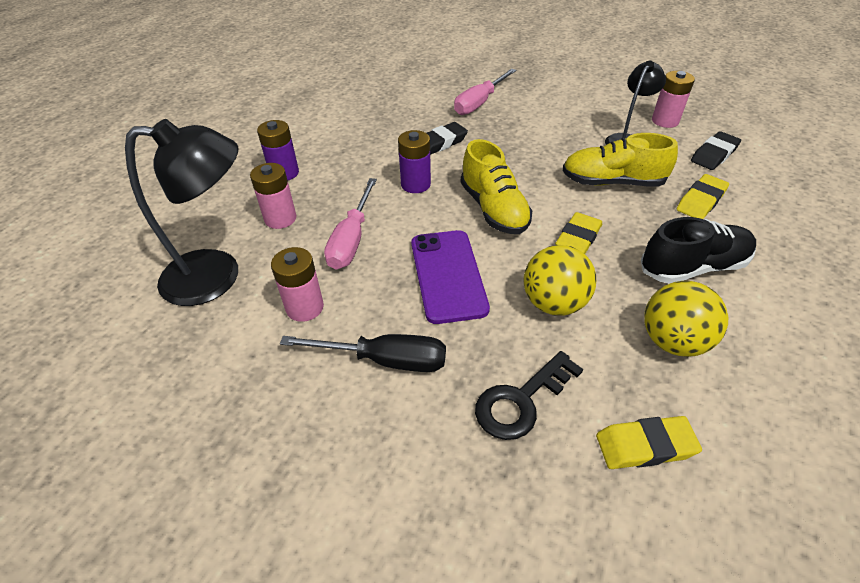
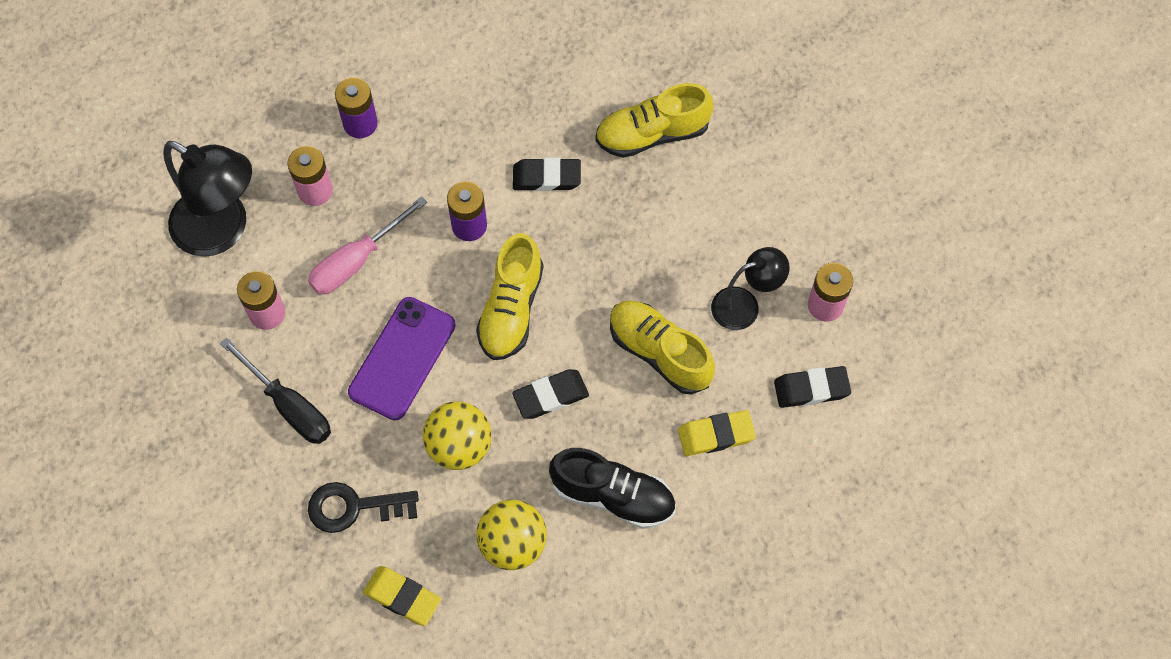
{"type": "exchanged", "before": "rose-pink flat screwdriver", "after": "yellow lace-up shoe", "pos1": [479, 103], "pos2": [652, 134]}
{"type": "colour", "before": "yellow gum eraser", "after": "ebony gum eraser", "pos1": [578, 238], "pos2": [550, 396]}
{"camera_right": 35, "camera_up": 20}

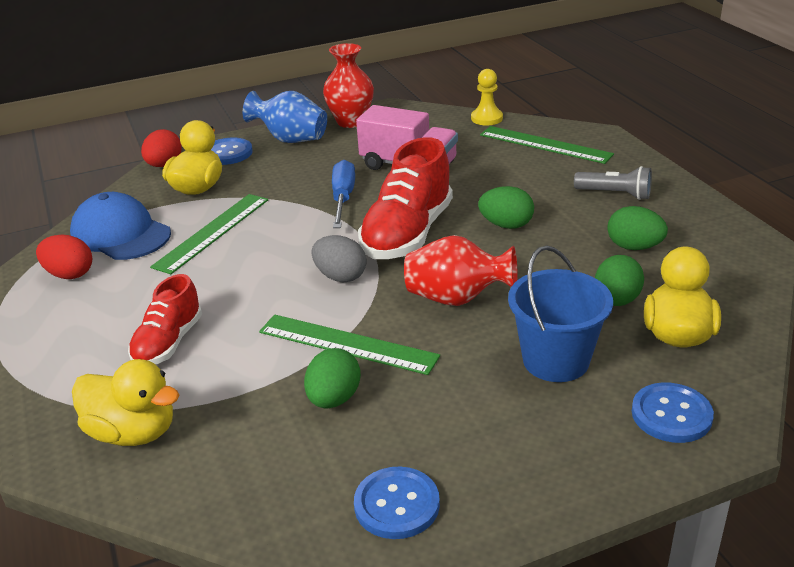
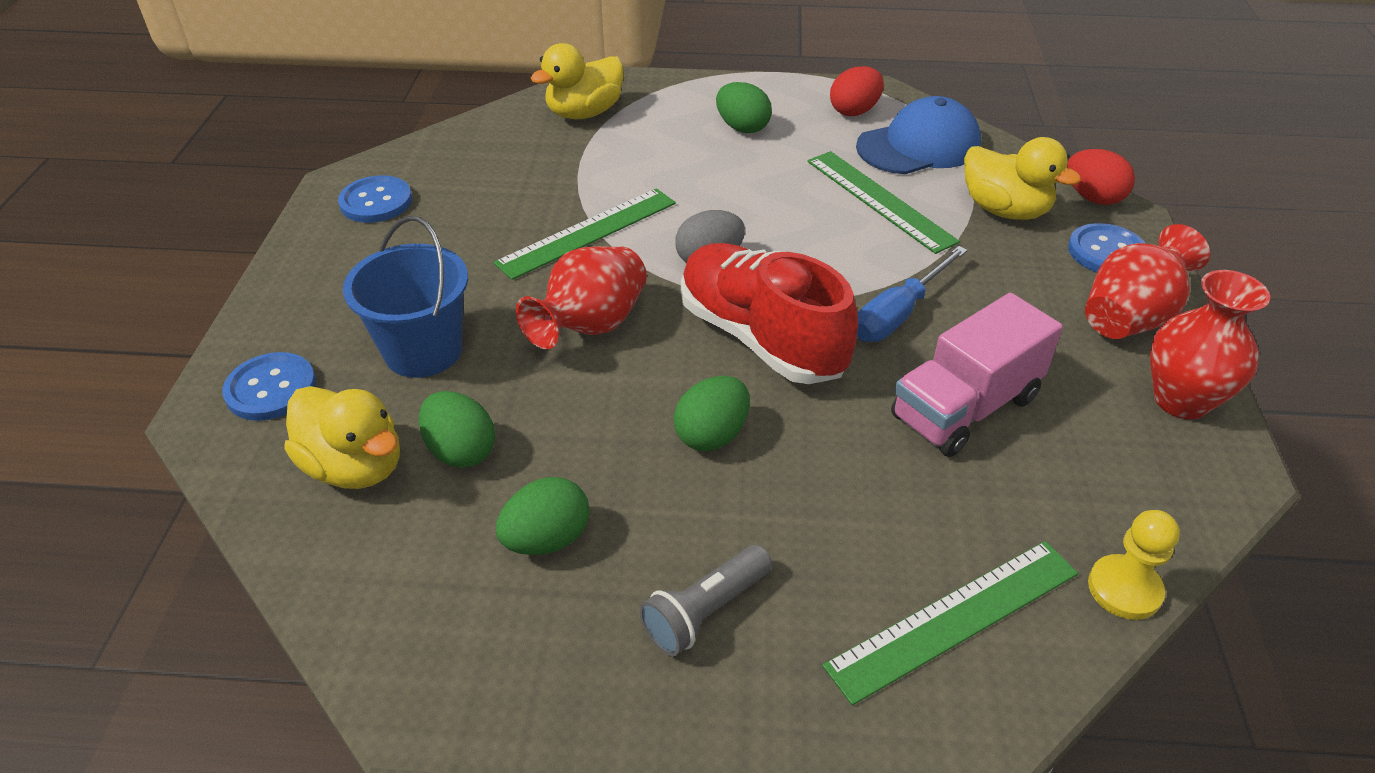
{"type": "colour", "before": "blue vase", "after": "crimson vase", "pos1": [291, 140], "pos2": [1130, 318]}
{"type": "spun", "before": "blue flat screwdriver", "pos1": [343, 198], "pos2": [898, 314], "turn": 105}
{"type": "missing", "before": "crimson lace-up shoe", "pos1": [168, 343]}
{"type": "relocated", "before": "leaf-green toy egg", "pos1": [334, 399], "pos2": [742, 128]}
{"camera_right": 115, "camera_up": 10}

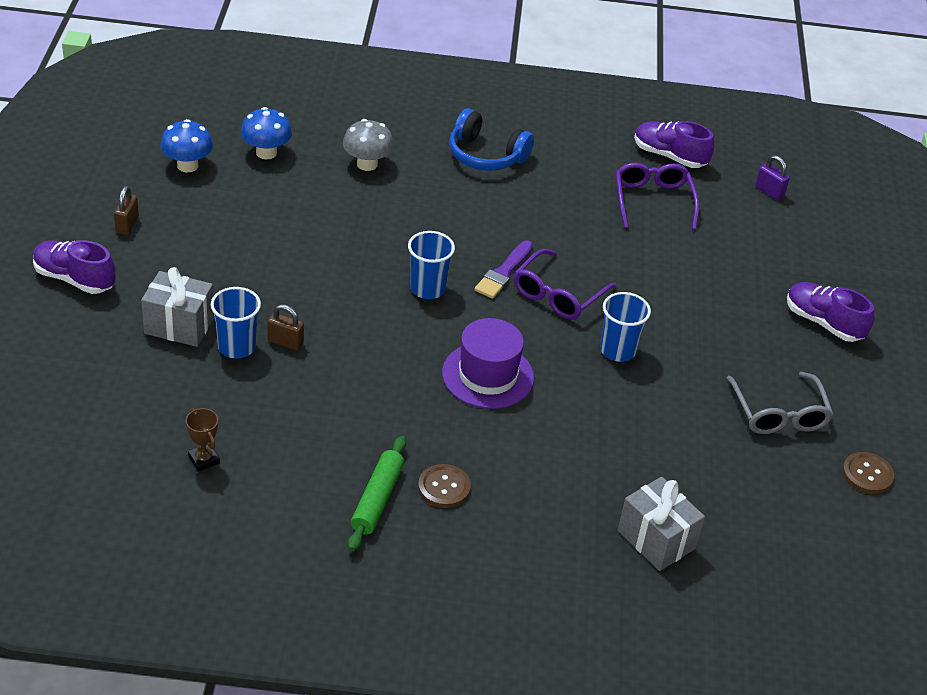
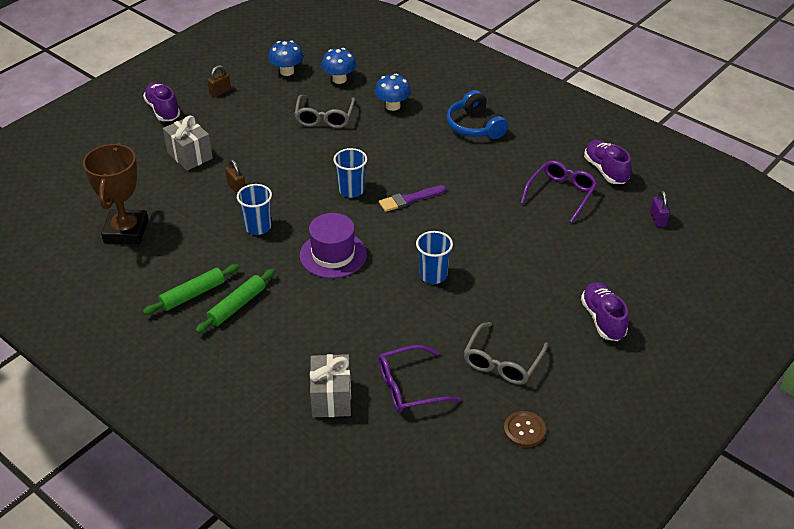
{"type": "colour", "before": "ash-grey mushroom", "after": "blue mushroom", "pos1": [367, 164], "pos2": [393, 106]}
{"type": "relocated", "before": "violet eyeglasses", "pos1": [558, 294], "pos2": [410, 387]}
{"type": "relocated", "before": "blue beaker", "pos1": [237, 347], "pos2": [258, 227]}
{"type": "size", "before": "brown trophy", "pos1": [204, 459], "pos2": [126, 231], "scale": 2.35}
{"type": "exchanged", "before": "brown shirt button", "after": "leaf-green dough roller", "pos1": [444, 487], "pos2": [237, 306]}
{"type": "appeared", "after": "ash-grey eyeglasses", "pos2": [325, 117]}
{"camera_right": 40, "camera_up": 0}

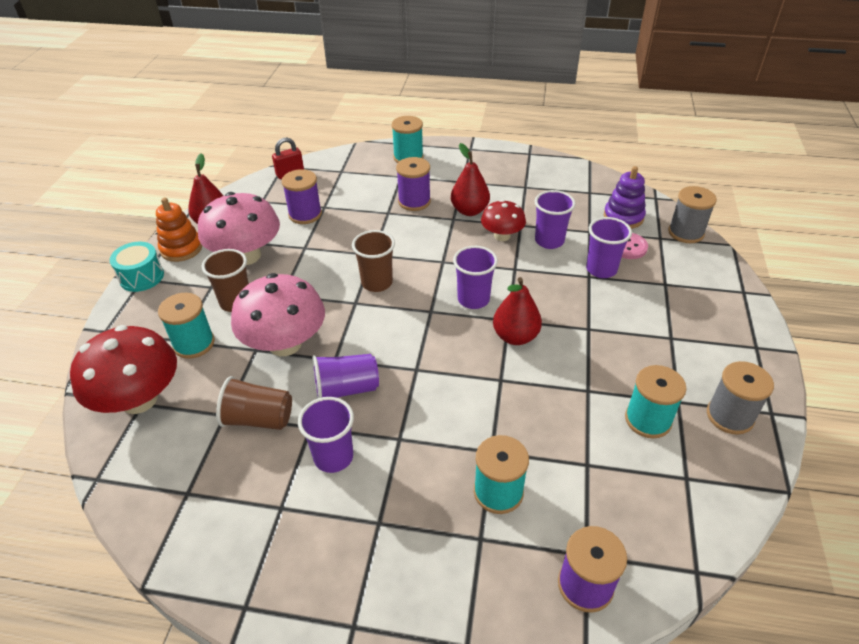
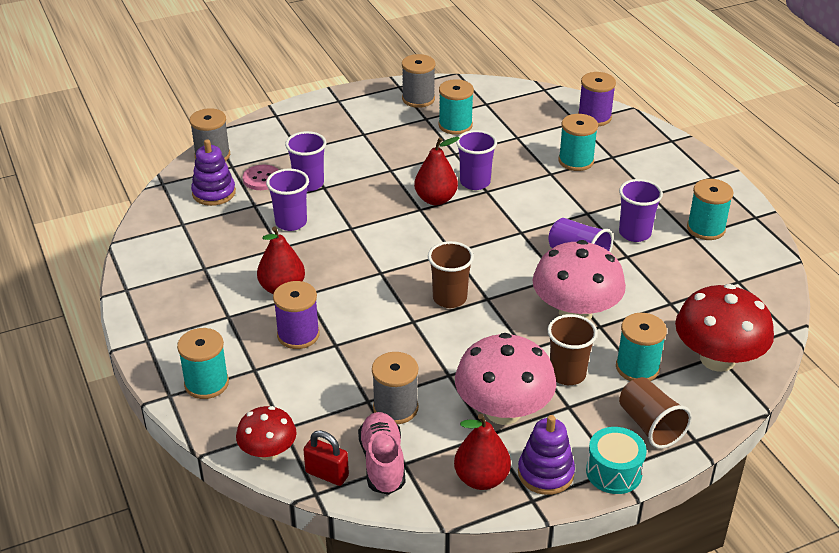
{"type": "colour", "before": "violet reel of thread", "after": "ash-grey reel of thread", "pos1": [305, 214], "pos2": [395, 408]}
{"type": "colour", "before": "bright orange ring stacker", "after": "violet ring stacker", "pos1": [181, 248], "pos2": [545, 473]}
{"type": "relocated", "before": "crimson mushroom", "pos1": [502, 236], "pos2": [268, 451]}
{"type": "relocated", "before": "violet beaker", "pos1": [473, 299], "pos2": [475, 182]}
{"type": "relocated", "before": "brown beaker", "pos1": [258, 419], "pos2": [650, 425]}
{"type": "appeared", "after": "teal reel of thread", "pos2": [706, 228]}
{"type": "appeared", "after": "rose-pink lace-up shoe", "pos2": [382, 463]}
{"camera_right": -125, "camera_up": -5}

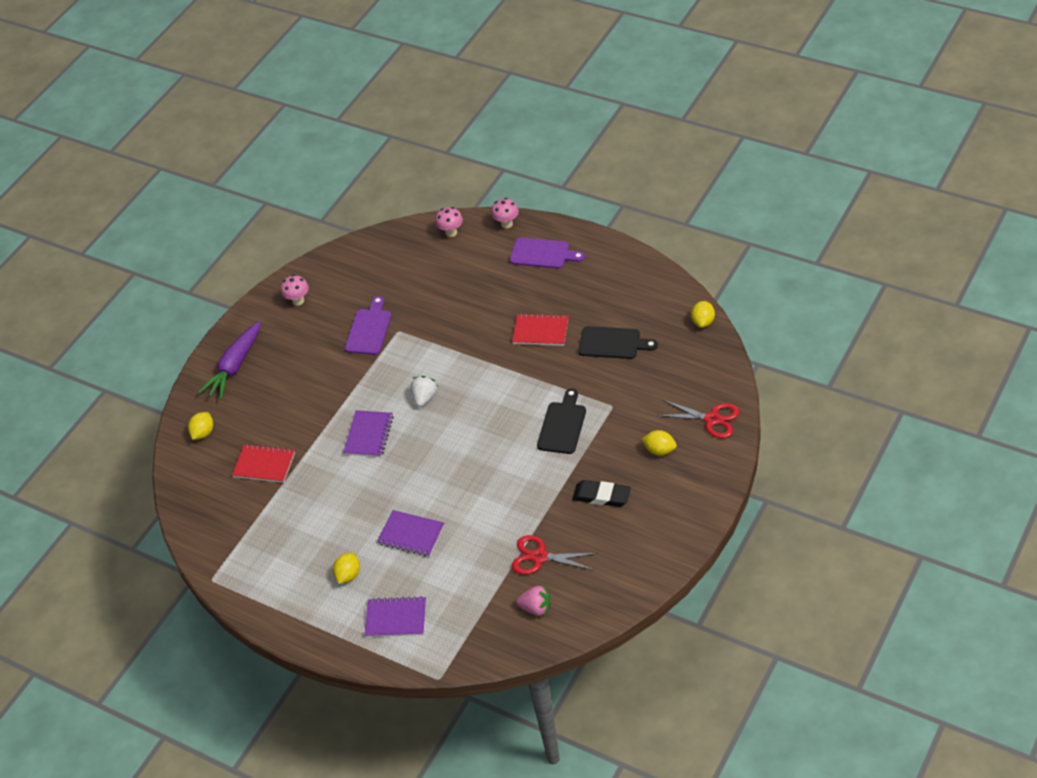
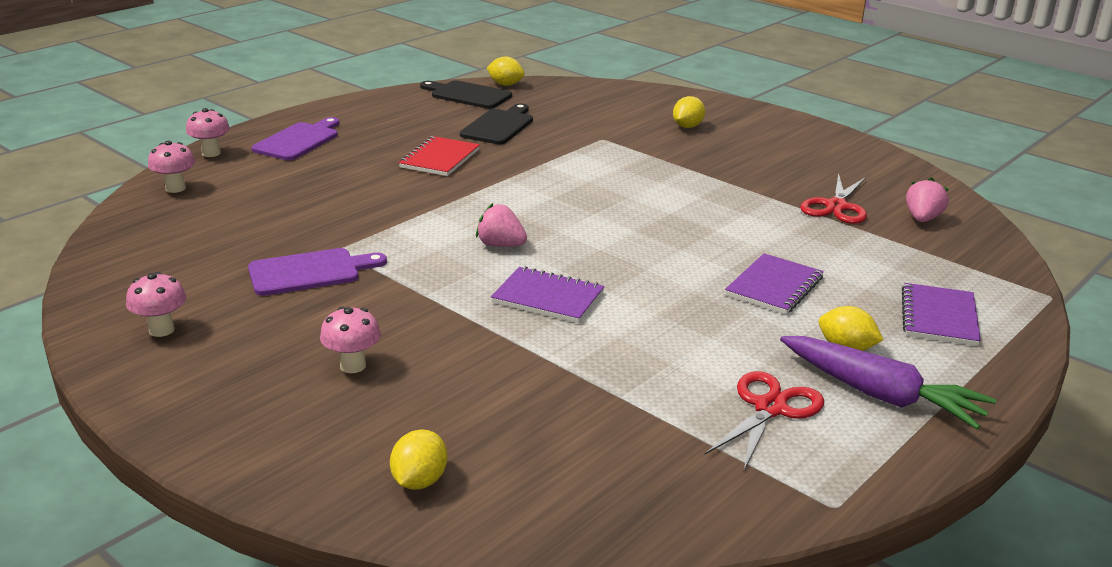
{"type": "spun", "before": "violet bread board", "pos1": [369, 329], "pos2": [309, 272], "turn": 135}
{"type": "relocated", "before": "violet carrot", "pos1": [235, 366], "pos2": [880, 395]}
{"type": "colour", "before": "snow-white strawberry", "after": "rose-pink strawberry", "pos1": [425, 398], "pos2": [501, 245]}
{"type": "relocated", "before": "ebony bread board", "pos1": [562, 425], "pos2": [468, 95]}
{"type": "relocated", "before": "crimson pair of scissors", "pos1": [712, 419], "pos2": [770, 408]}
{"type": "spun", "before": "yellow citrus fruit", "pos1": [203, 433], "pos2": [419, 481], "turn": 75}
{"type": "missing", "before": "crimson notebook", "pos1": [264, 465]}
{"type": "missing", "before": "ebony gum eraser", "pos1": [601, 496]}
{"type": "appeared", "after": "rose-pink mushroom", "pos2": [353, 366]}
{"camera_right": -85, "camera_up": -20}

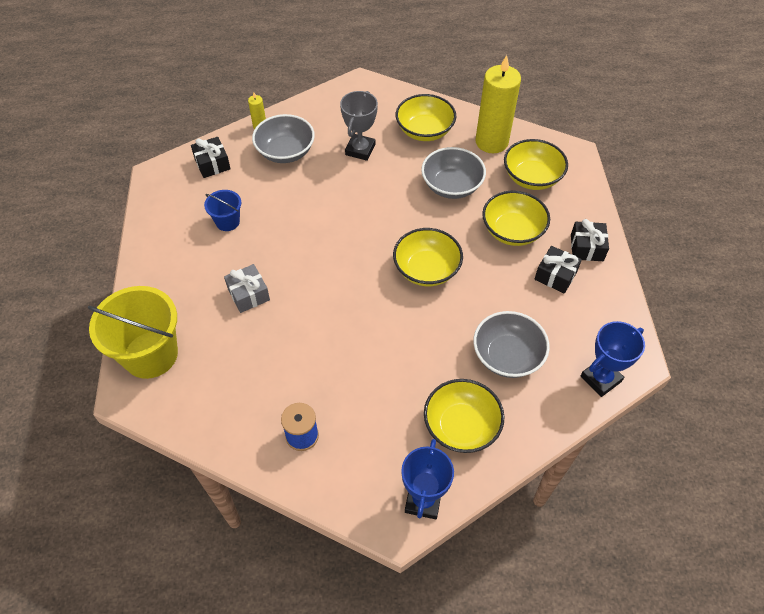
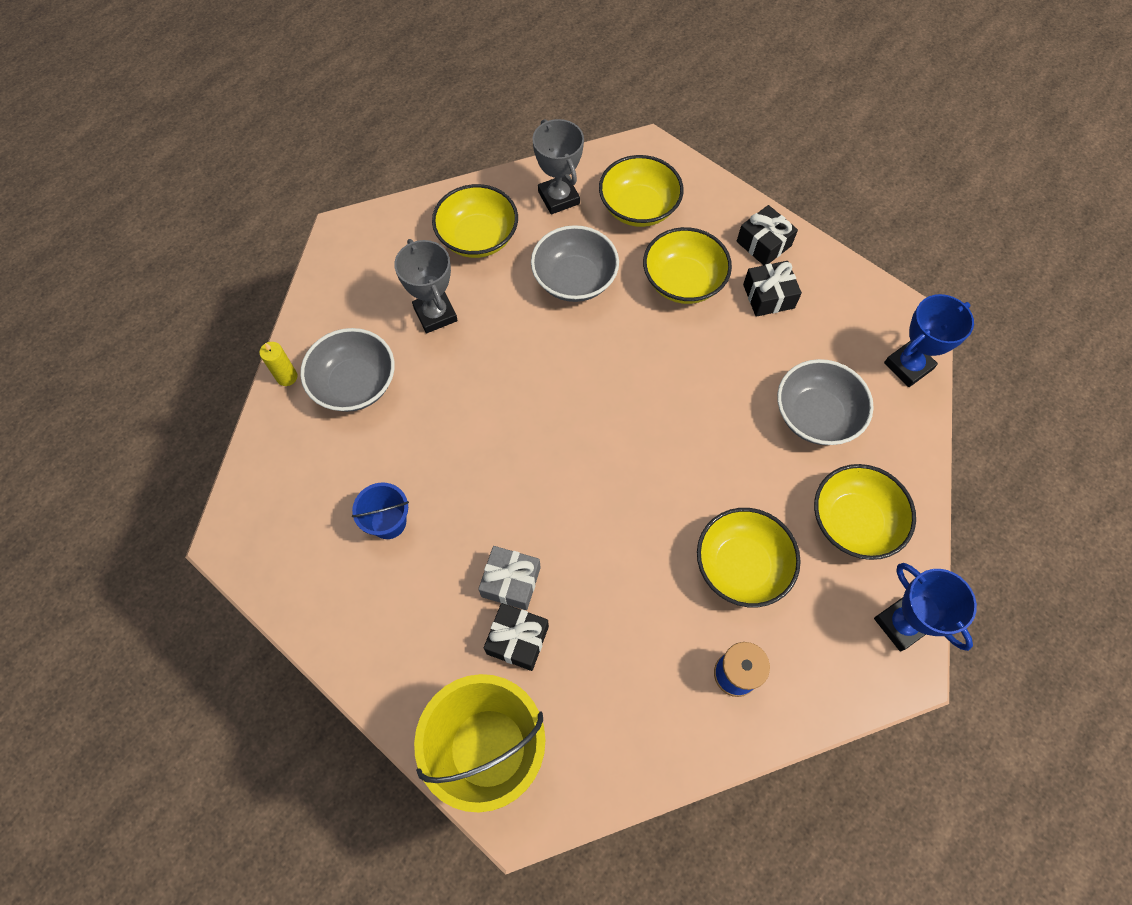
{"type": "exchanged", "before": "yellow wax candle", "after": "ash-grey trophy", "pos1": [491, 142], "pos2": [558, 198]}
{"type": "relocated", "before": "ebony gift", "pos1": [212, 164], "pos2": [517, 640]}
{"type": "relocated", "before": "yellow deep dish", "pos1": [426, 269], "pos2": [741, 566]}
{"type": "spun", "before": "blue trophy", "pos1": [601, 379], "pos2": [908, 366], "turn": 45}
{"camera_right": -45, "camera_up": 10}

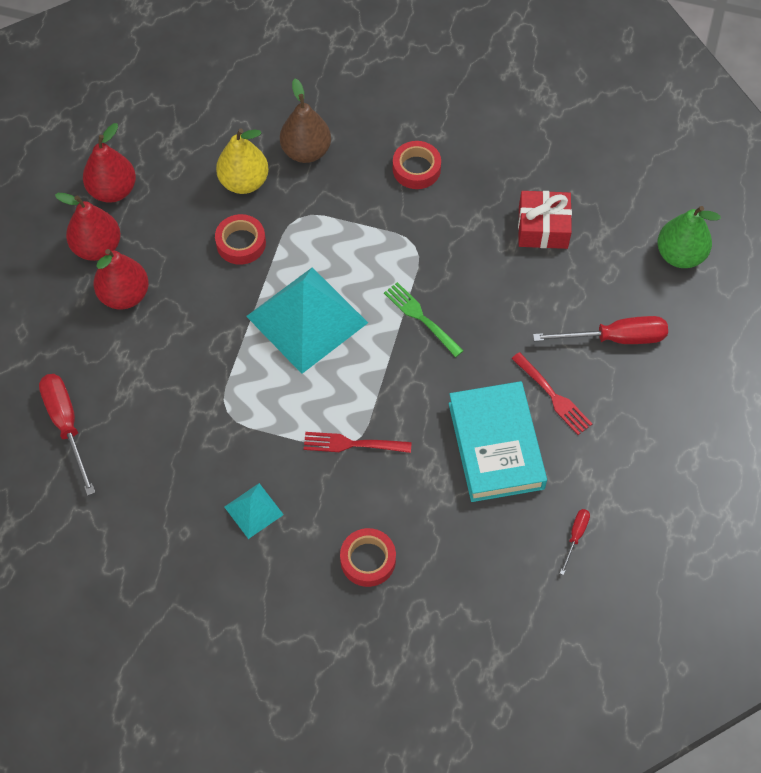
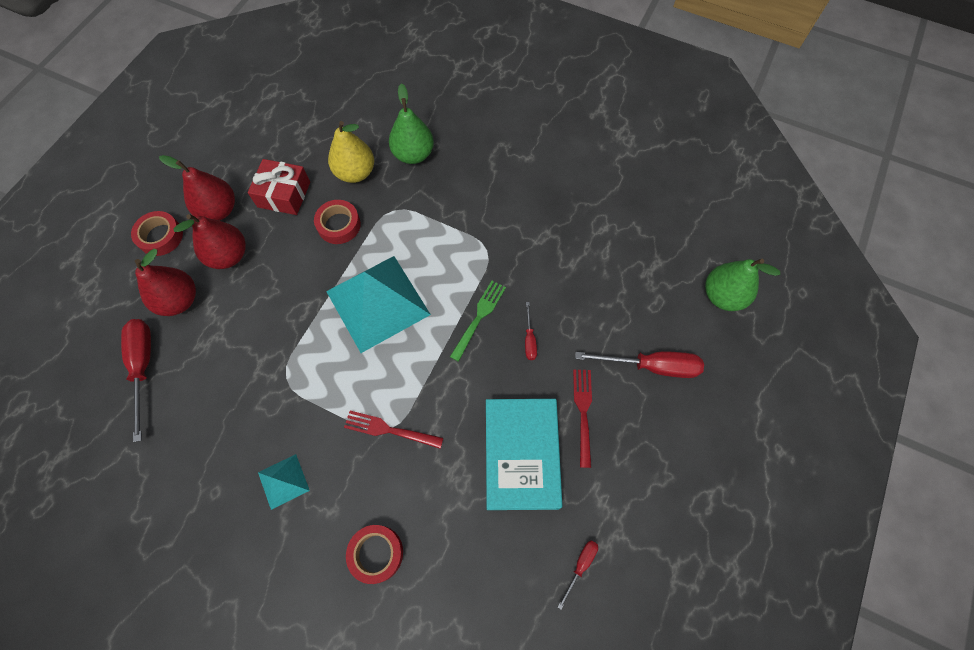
{"type": "colour", "before": "brown toy pear", "after": "leaf-green toy pear", "pos1": [306, 151], "pos2": [413, 154]}
{"type": "relocated", "before": "crimson toy pear", "pos1": [113, 190], "pos2": [179, 300]}
{"type": "relocated", "before": "crimson sticky tape", "pos1": [416, 169], "pos2": [160, 236]}
{"type": "relocated", "before": "crimson gift", "pos1": [543, 228], "pos2": [284, 194]}
{"type": "spun", "before": "leaf-green fork", "pos1": [421, 318], "pos2": [479, 318], "turn": 60}
{"type": "spun", "before": "crimson fork", "pos1": [552, 395], "pos2": [583, 413], "turn": -150}
{"type": "appeared", "after": "crimson flat screwdriver", "pos2": [529, 339]}
{"camera_right": 10, "camera_up": 5}

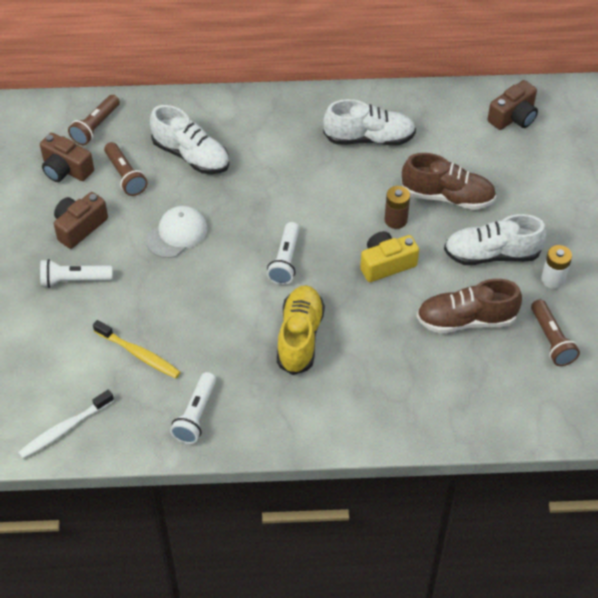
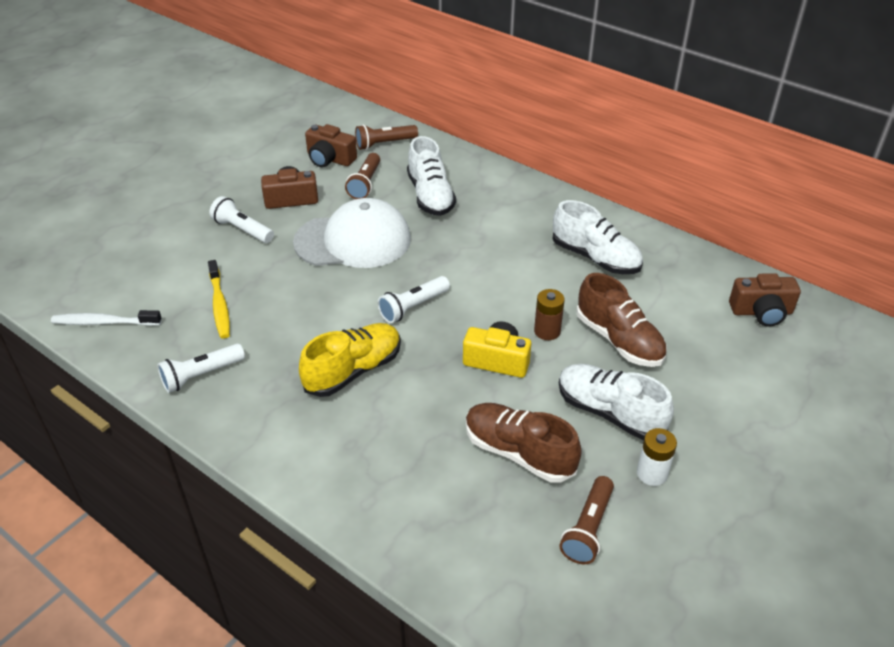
{"type": "spun", "before": "brown photo camera", "pos1": [66, 169], "pos2": [330, 159], "turn": -45}
{"type": "size", "before": "snow-white cap", "pos1": [177, 234], "pos2": [353, 241], "scale": 1.73}
{"camera_right": 40, "camera_up": -10}

